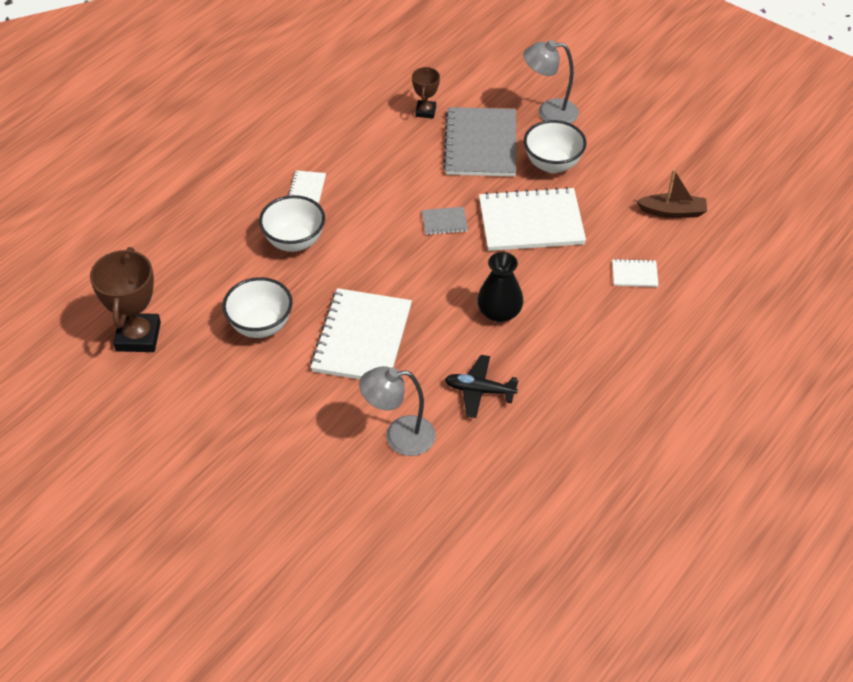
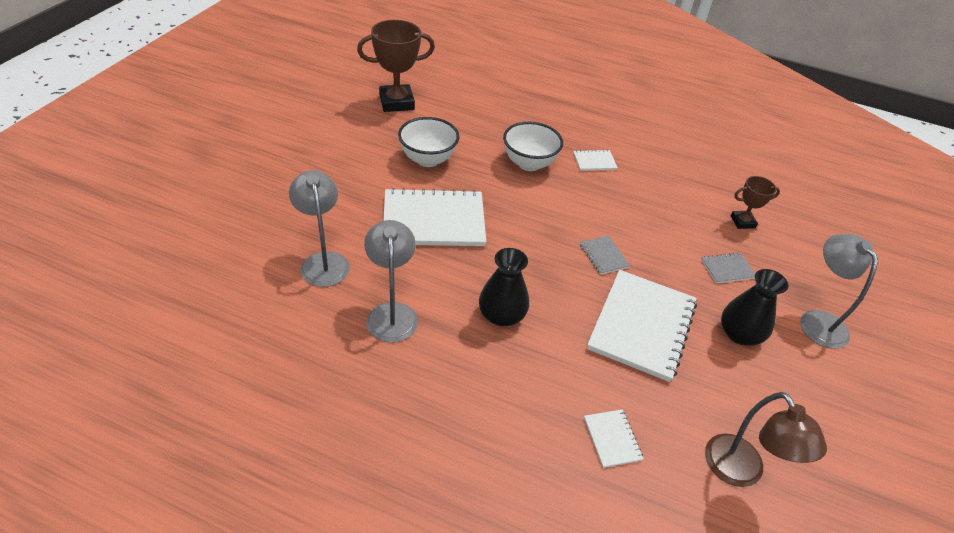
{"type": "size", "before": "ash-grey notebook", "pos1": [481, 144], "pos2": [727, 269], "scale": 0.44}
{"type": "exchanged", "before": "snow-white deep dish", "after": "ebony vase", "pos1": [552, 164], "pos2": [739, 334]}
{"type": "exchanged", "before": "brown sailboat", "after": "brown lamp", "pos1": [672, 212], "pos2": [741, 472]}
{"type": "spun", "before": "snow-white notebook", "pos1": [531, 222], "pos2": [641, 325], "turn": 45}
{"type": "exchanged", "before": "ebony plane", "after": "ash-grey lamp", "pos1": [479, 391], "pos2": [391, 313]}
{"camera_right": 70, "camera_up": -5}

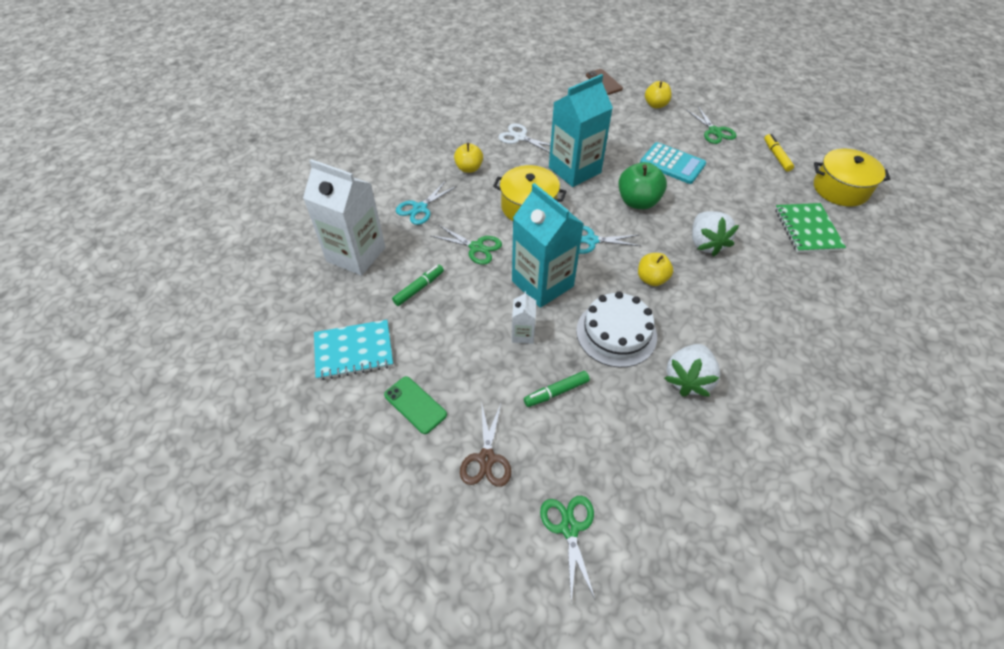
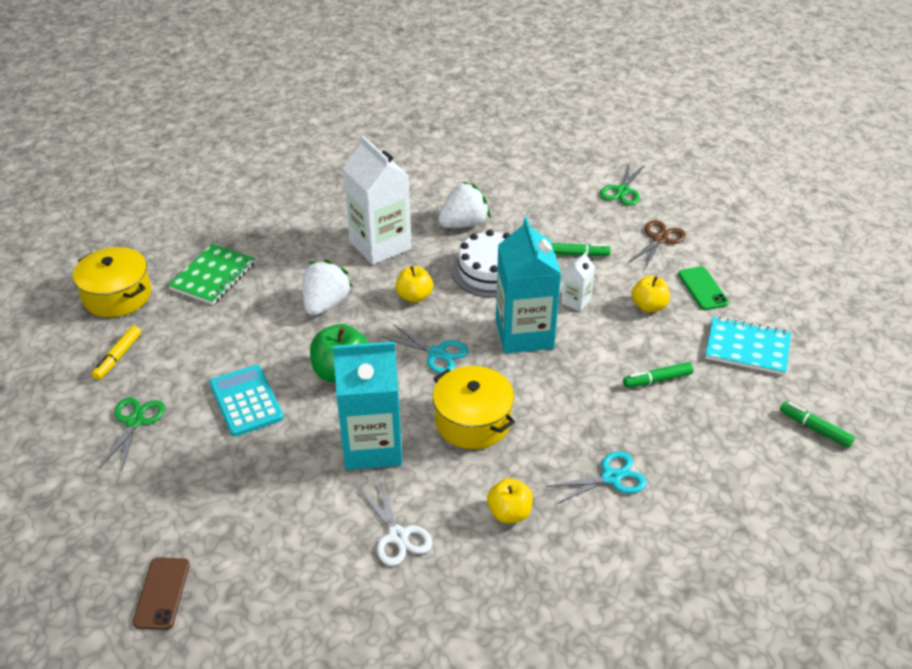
{"type": "relocated", "before": "yellow apple fruit", "pos1": [656, 105], "pos2": [649, 306]}
{"type": "relocated", "before": "snow-white milk carton", "pos1": [356, 254], "pos2": [380, 245]}
{"type": "missing", "before": "leaf-green pair of scissors", "pos1": [476, 247]}
{"type": "appeared", "after": "leaf-green felt pen", "pos2": [815, 429]}
{"camera_right": -150, "camera_up": -10}

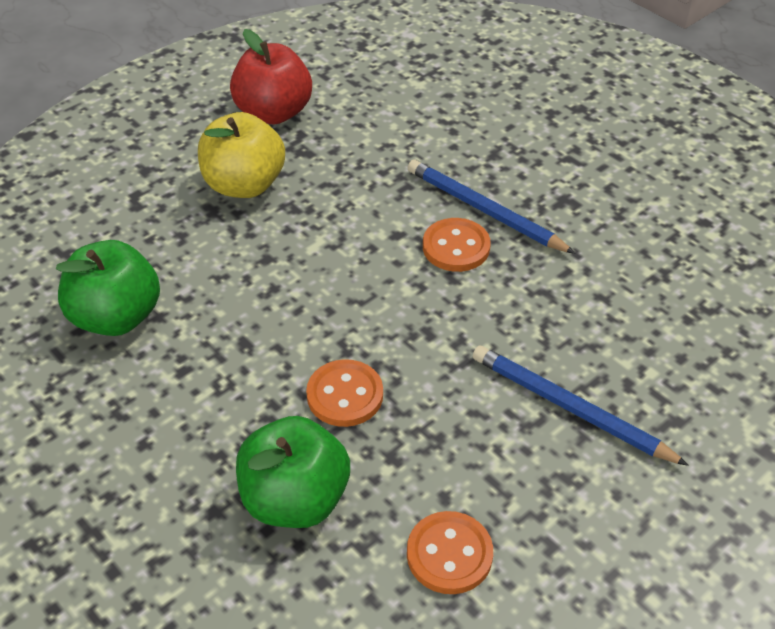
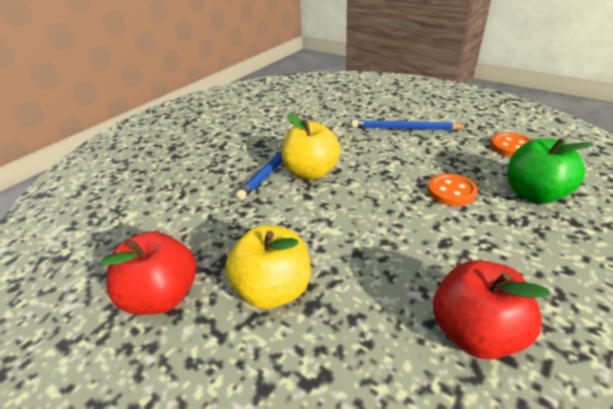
{"type": "exchanged", "before": "bright orange shirt button", "after": "yellow apple fruit", "pos1": [456, 247], "pos2": [311, 172]}
{"type": "colour", "before": "leaf-green apple fruit", "after": "crimson apple fruit", "pos1": [117, 317], "pos2": [475, 333]}
{"type": "spun", "before": "blue pencil", "pos1": [570, 408], "pos2": [405, 129], "turn": 75}
{"camera_right": -100, "camera_up": -10}

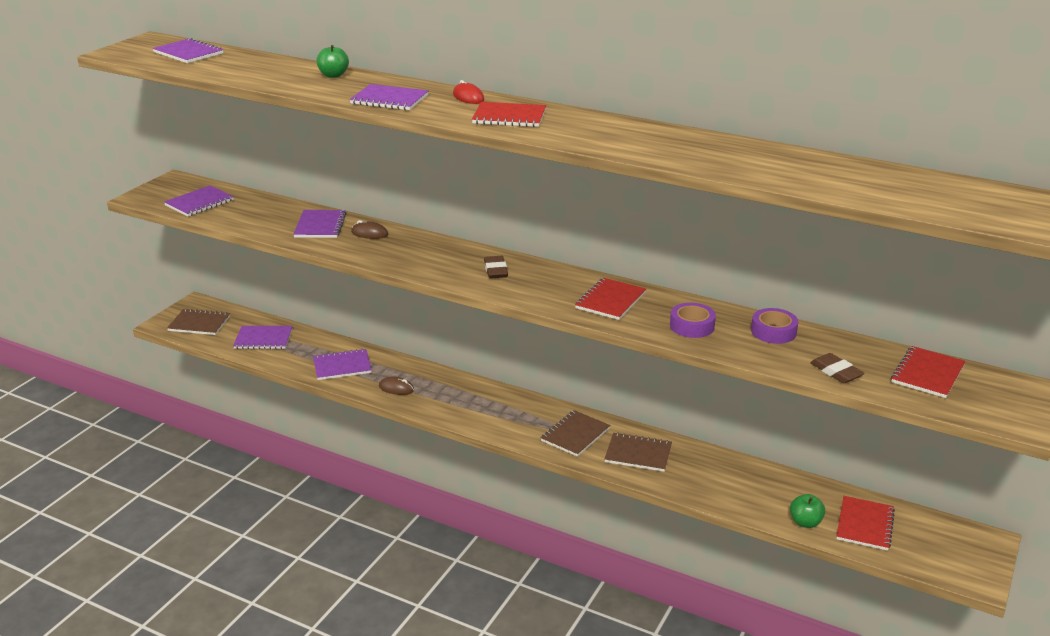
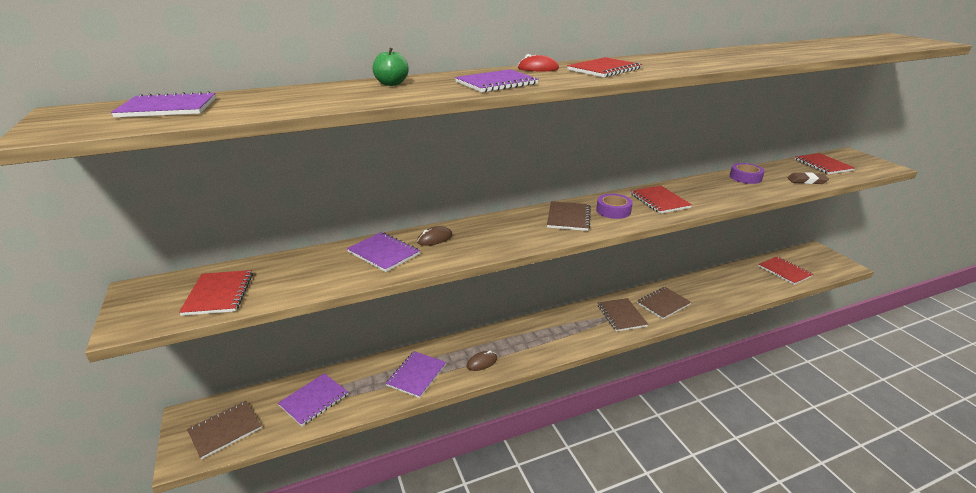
{"type": "colour", "before": "violet notebook", "after": "crimson notebook", "pos1": [199, 203], "pos2": [219, 294]}
{"type": "exchanged", "before": "brown gum eraser", "after": "brown notebook", "pos1": [496, 270], "pos2": [568, 217]}
{"type": "relocated", "before": "violet sticky tape", "pos1": [692, 326], "pos2": [613, 211]}
{"type": "missing", "before": "leaf-green apple fruit", "pos1": [805, 522]}
{"camera_right": -50, "camera_up": 0}

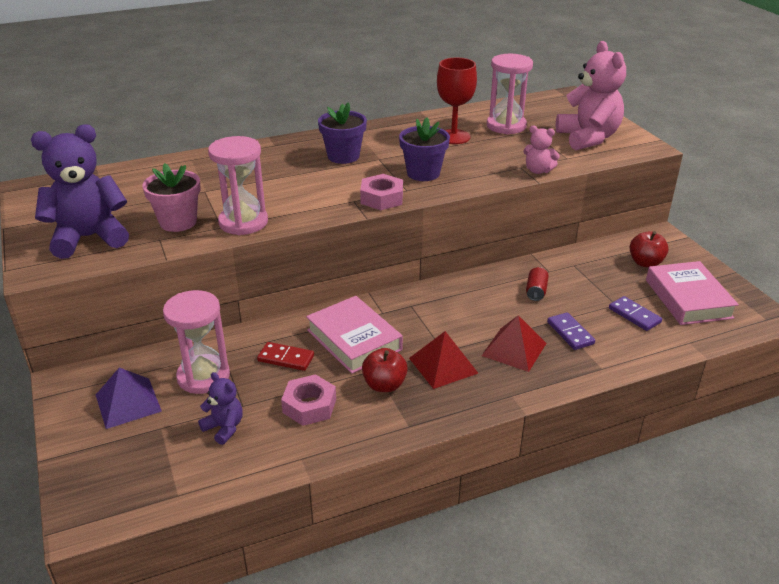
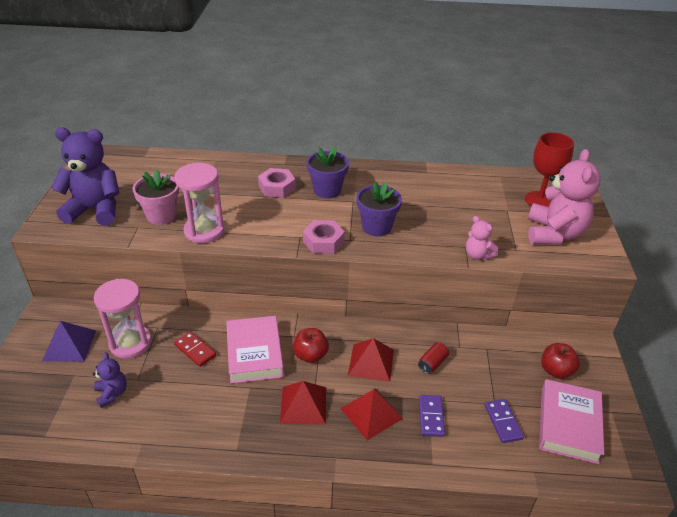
{"type": "missing", "before": "rose-pink sandglass", "pos1": [506, 126]}
{"type": "relocated", "before": "crimson goblet", "pos1": [453, 137], "pos2": [539, 200]}
{"type": "relocated", "before": "crimson apple fruit", "pos1": [384, 385], "pos2": [310, 355]}
{"type": "relocated", "before": "rose-pink hexagon nut", "pos1": [309, 406], "pos2": [277, 187]}
{"type": "appeared", "after": "crimson pyramid", "pos2": [371, 362]}
{"camera_right": 25, "camera_up": 5}

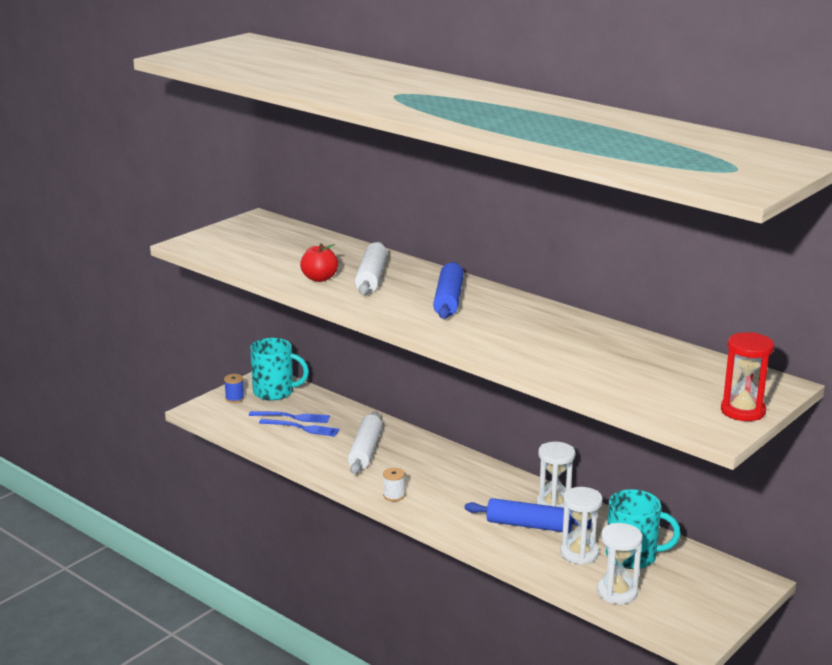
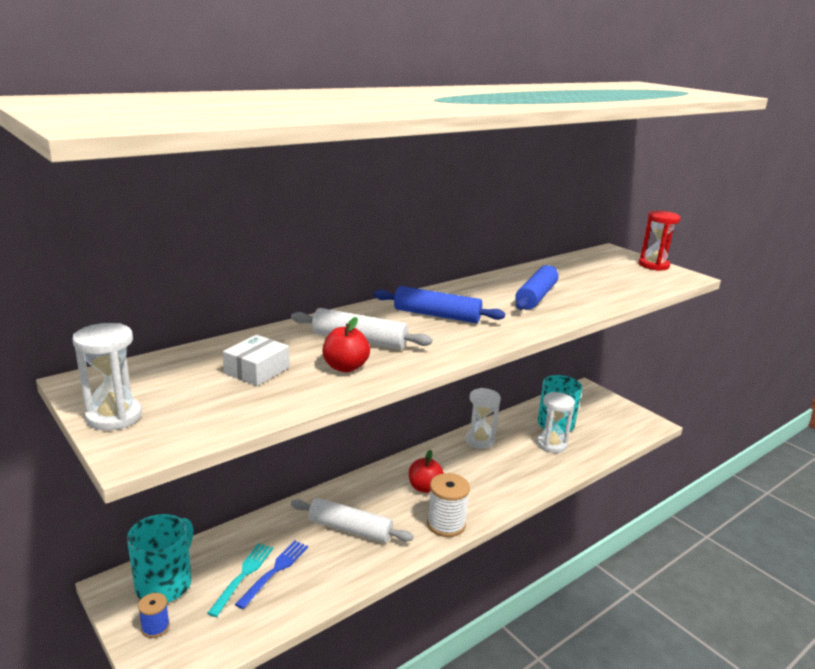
{"type": "colour", "before": "blue fork", "after": "teal fork", "pos1": [293, 417], "pos2": [243, 575]}
{"type": "size", "before": "snow-white reel of thread", "pos1": [394, 496], "pos2": [446, 524], "scale": 1.8}
{"type": "relocated", "before": "blue dough roller", "pos1": [529, 525], "pos2": [536, 296]}
{"type": "relocated", "before": "snow-white sandglass", "pos1": [617, 592], "pos2": [114, 416]}
{"type": "appeared", "after": "snow-white parcel", "pos2": [257, 370]}
{"type": "appeared", "after": "crimson apple fruit", "pos2": [424, 487]}
{"camera_right": -80, "camera_up": 0}

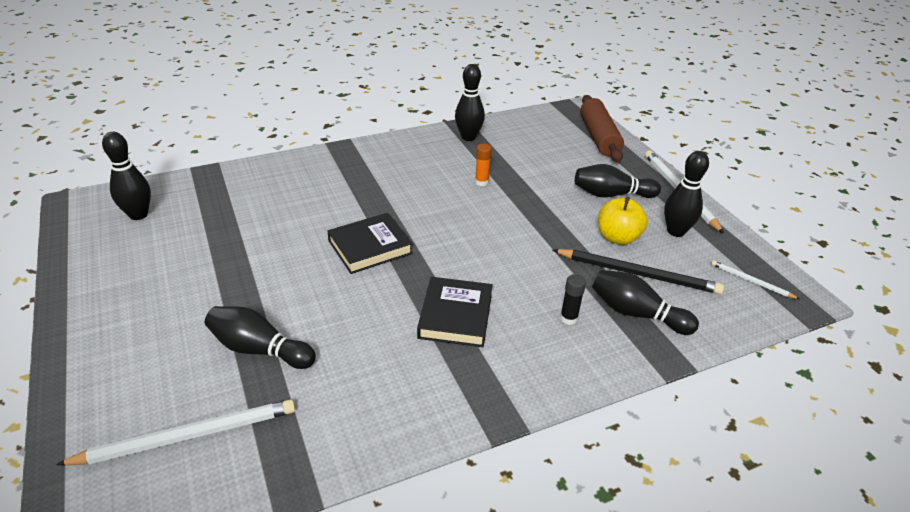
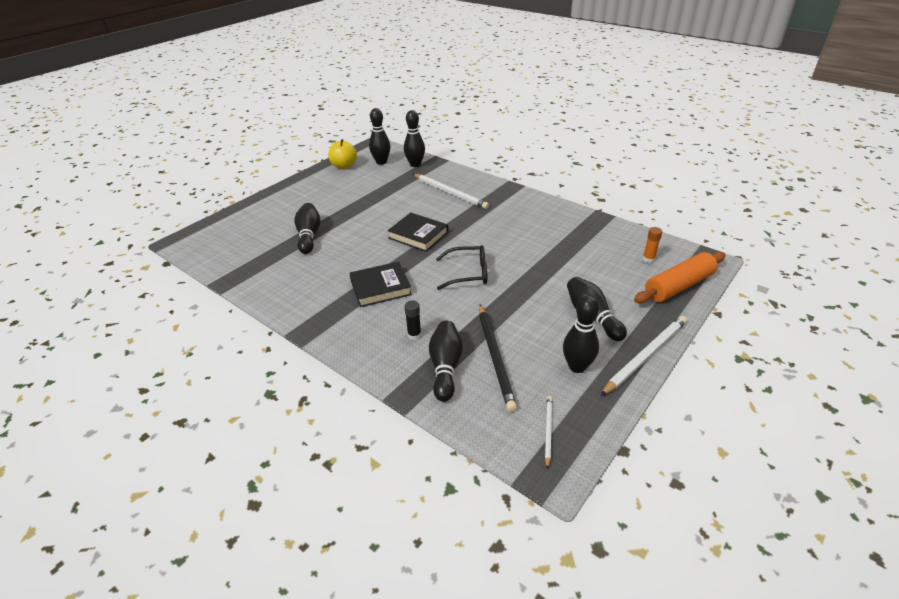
{"type": "relocated", "before": "ebony skittle", "pos1": [468, 137], "pos2": [415, 164]}
{"type": "colour", "before": "brown dough roller", "after": "bright orange dough roller", "pos1": [598, 137], "pos2": [678, 286]}
{"type": "relocated", "before": "bright orange glue", "pos1": [481, 182], "pos2": [648, 259]}
{"type": "relocated", "before": "yellow apple fruit", "pos1": [617, 238], "pos2": [344, 166]}
{"type": "relocated", "before": "snow-white pencil", "pos1": [188, 436], "pos2": [450, 193]}
{"type": "appeared", "after": "ebony eyeglasses", "pos2": [468, 273]}
{"camera_right": 65, "camera_up": 0}

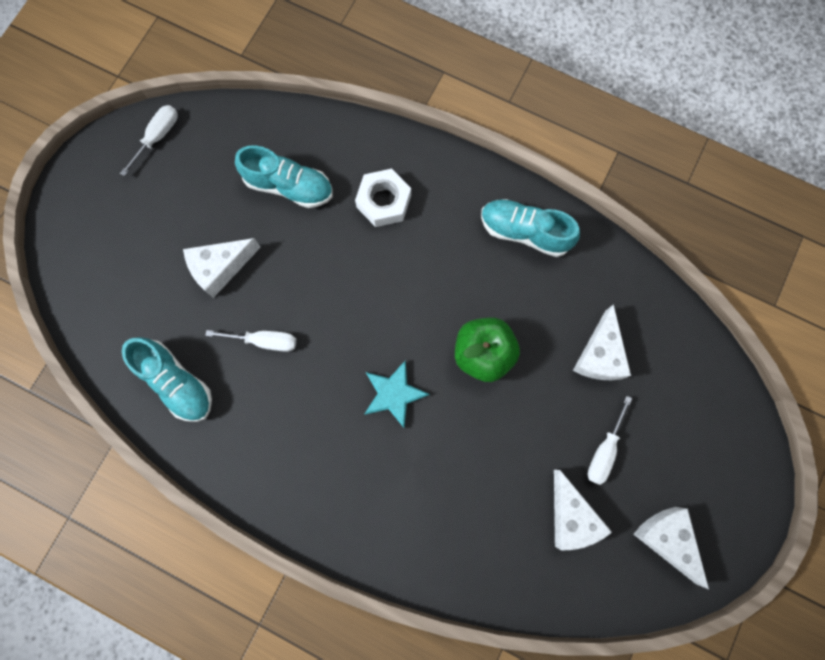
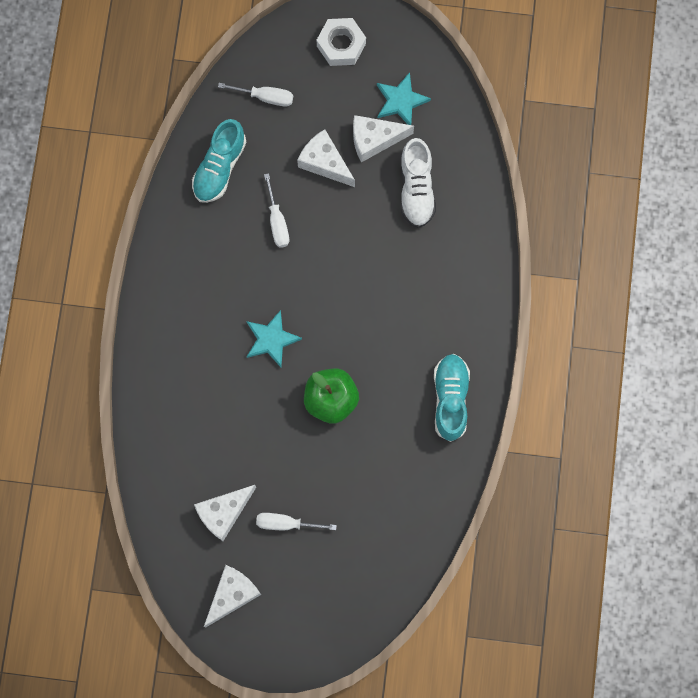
{"type": "relocated", "before": "snow-white flat screwdriver", "pos1": [158, 137], "pos2": [265, 97]}
{"type": "colour", "before": "teal lace-up shoe", "after": "snow-white lace-up shoe", "pos1": [289, 186], "pos2": [416, 189]}
{"type": "relocated", "before": "snow-white hexagon nut", "pos1": [383, 201], "pos2": [341, 45]}
{"type": "relocated", "before": "snow-white cheese", "pos1": [599, 355], "pos2": [374, 140]}
{"type": "appeared", "after": "teal star shape", "pos2": [400, 101]}
{"camera_right": 70, "camera_up": 0}

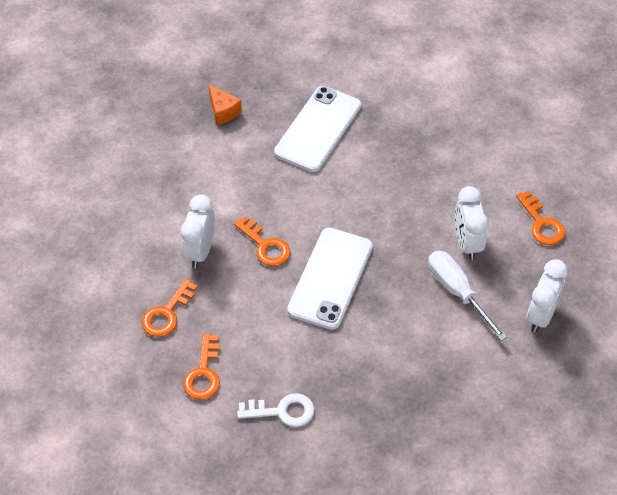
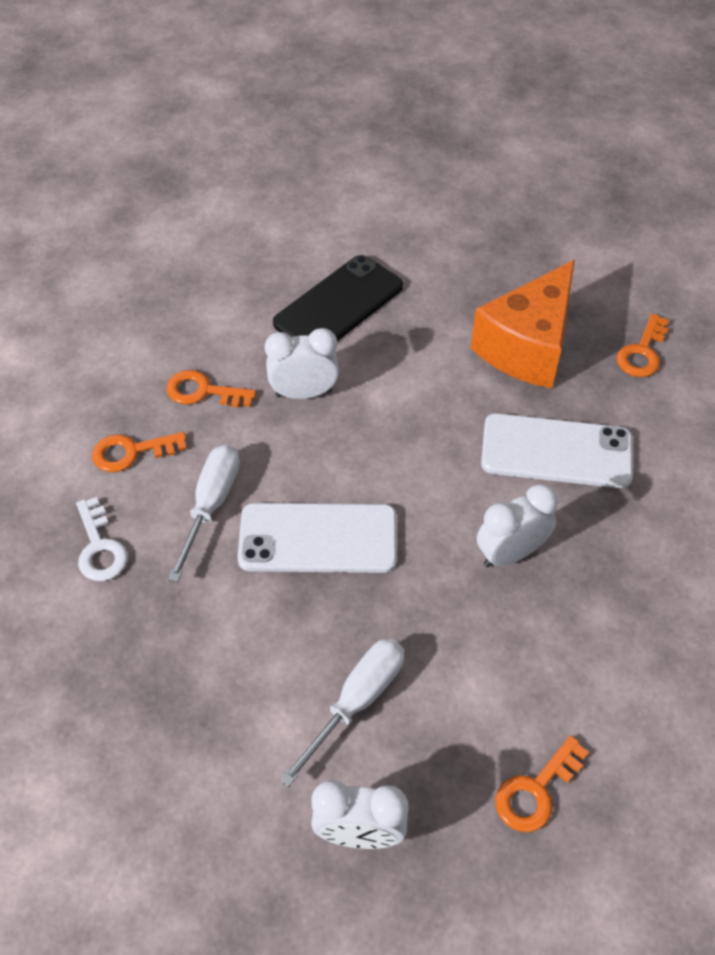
{"type": "size", "before": "bright orange cheese", "pos1": [223, 111], "pos2": [527, 347], "scale": 2.31}
{"type": "relocated", "before": "snow-white clock", "pos1": [467, 243], "pos2": [510, 553]}
{"type": "relocated", "before": "bright orange door key", "pos1": [265, 246], "pos2": [642, 352]}
{"type": "appeared", "after": "ebony smartphone", "pos2": [338, 305]}
{"type": "appeared", "after": "snow-white flat screwdriver", "pos2": [211, 505]}
{"camera_right": 70, "camera_up": 0}

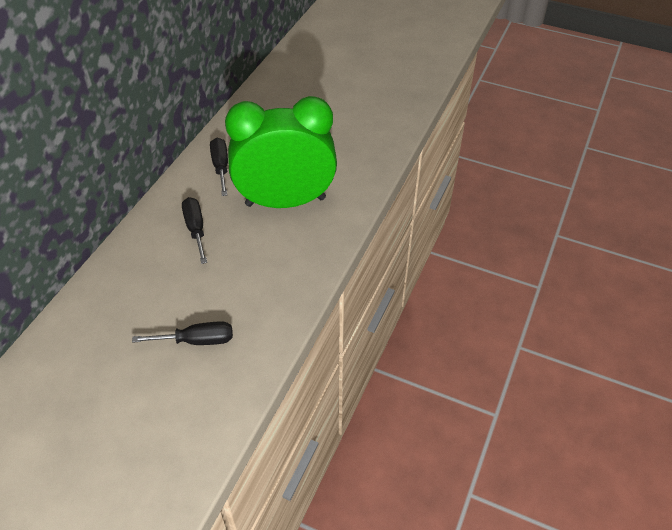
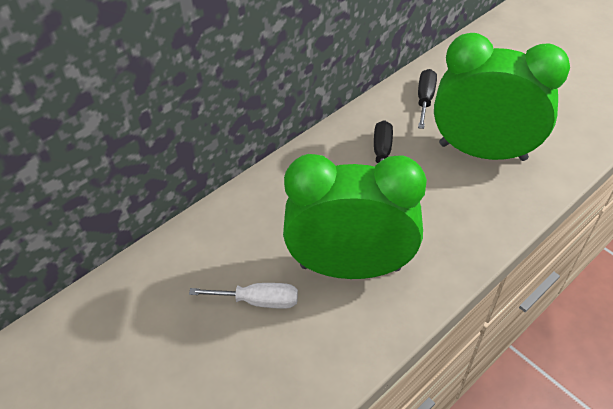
{"type": "exchanged", "before": "ebony flat screwdriver", "after": "leaf-green clock", "pos1": [197, 341], "pos2": [350, 267]}
{"type": "appeared", "after": "snow-white flat screwdriver", "pos2": [258, 301]}
{"camera_right": 25, "camera_up": 0}

